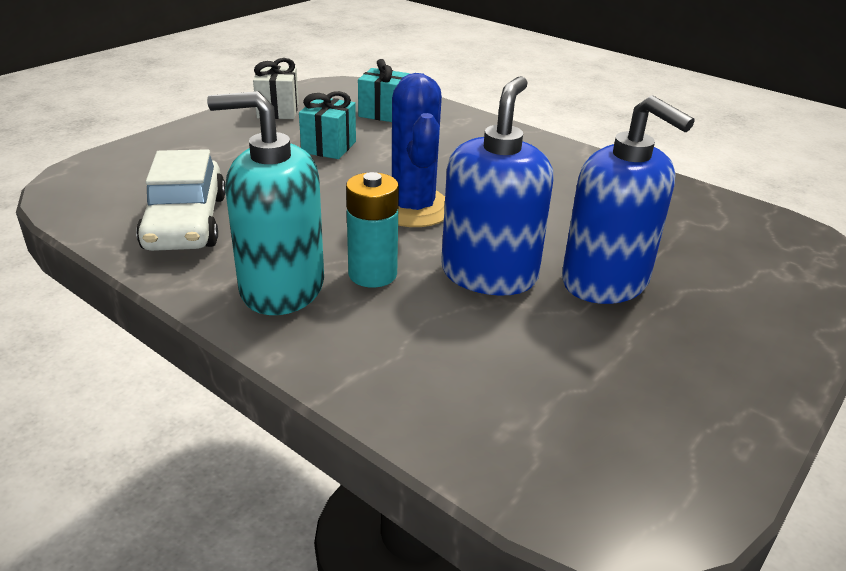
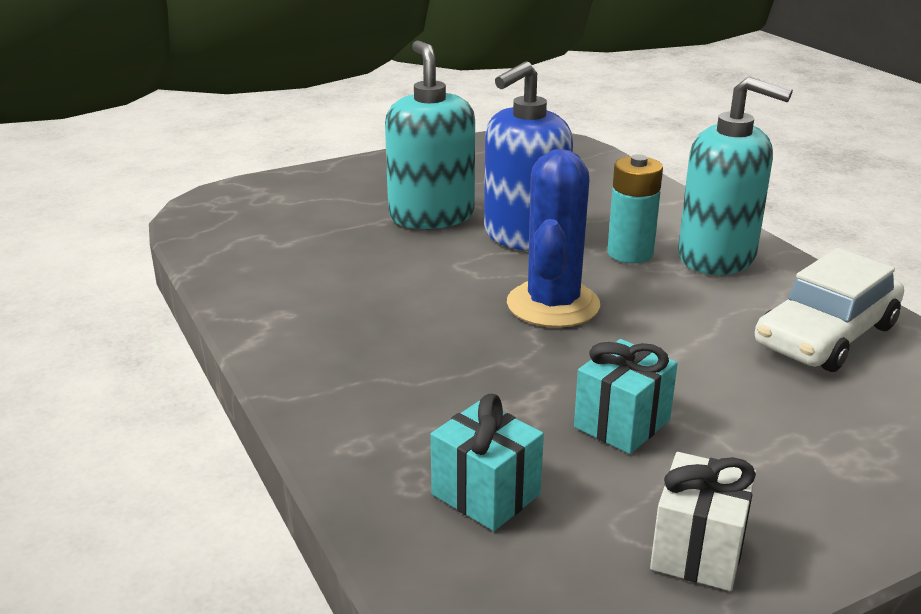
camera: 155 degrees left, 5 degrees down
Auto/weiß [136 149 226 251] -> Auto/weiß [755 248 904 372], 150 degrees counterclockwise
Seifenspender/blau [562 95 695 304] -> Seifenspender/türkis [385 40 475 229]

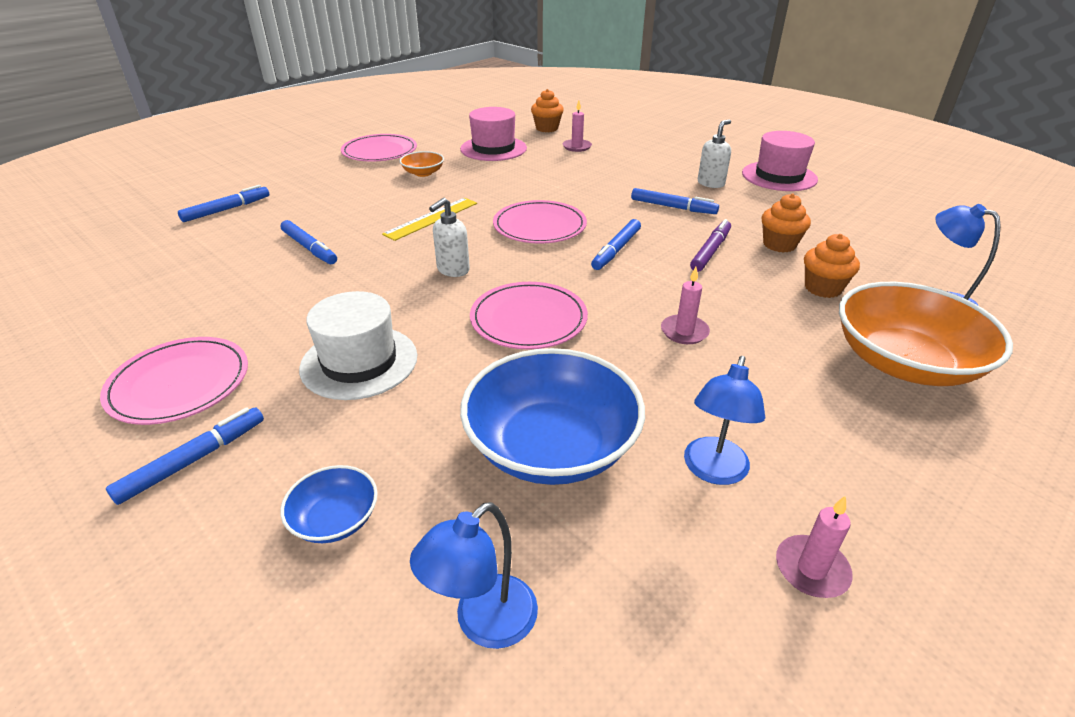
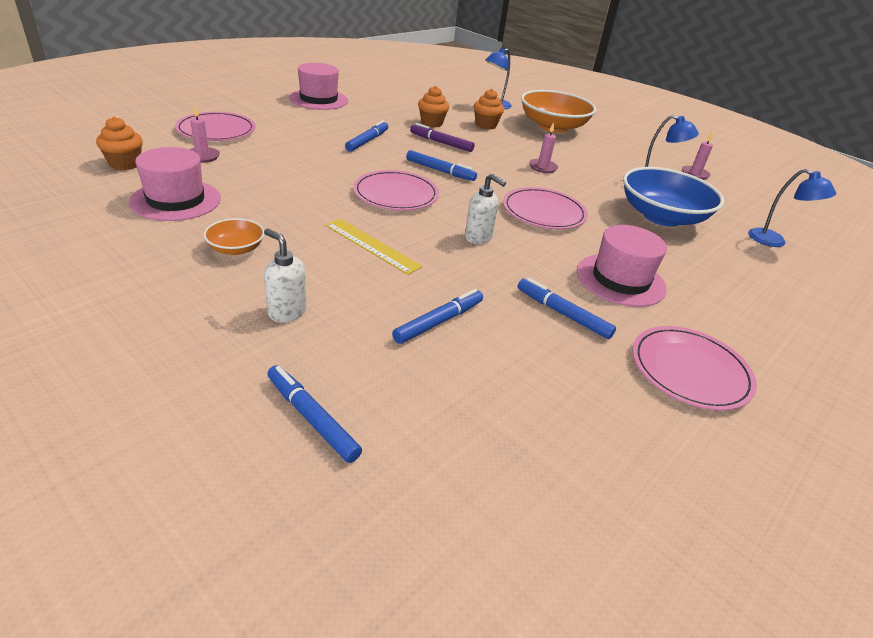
camera: 95 degrees left, 0 degrees up
Filzstift/blau [106 407 264 505] -> Filzstift/blau [518 278 616 339], moved
Schüssel/blau [280 465 378 543] -> none
Hut/weiß [299 291 417 400] -> Hut/rosa [576 225 667 307]
Teller/rosa [341 134 417 161] -> Teller/rosa [175 112 255 141], moved
Seifenspender/weiß [698 119 731 188] -> Seifenspender/weiß [264 229 307 322], moved

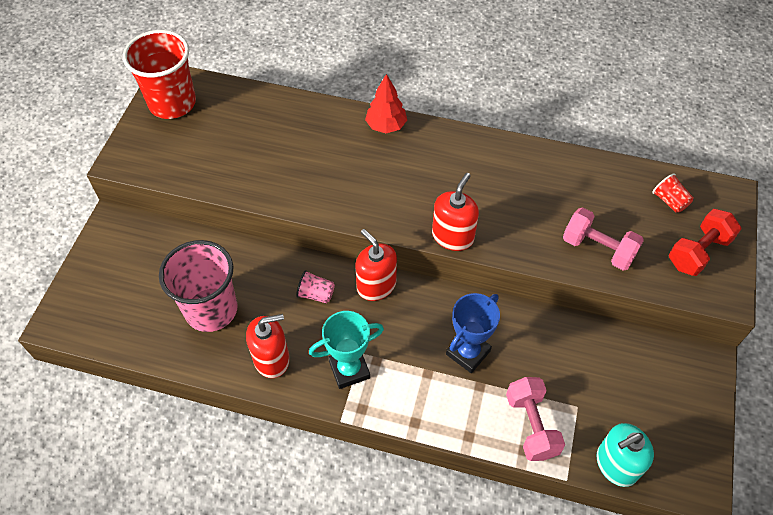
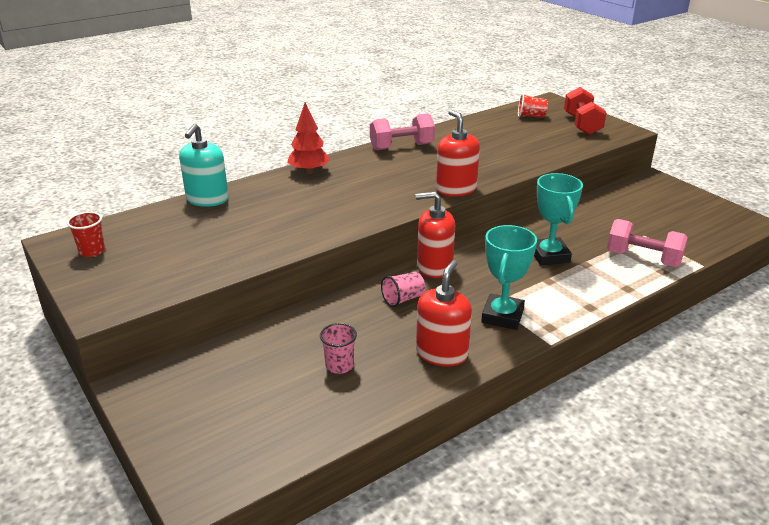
camera: 50 degrees left, 25 degrees down
Becher/rot [123 30 196 119] -> Becher/rot [67 212 105 257], x0.42
Becher/rosa [159 240 238 332] -> Becher/rosa [320 323 357 374], x0.42
Pokal/blau [446 293 500 373] -> Pokal/türkis [534 173 583 265]
Hantel/rosa [563 207 644 271] -> Hantel/rosa [370 113 435 150], moved
Seifenspender/türkis [596 423 654 487] -> Seifenspender/türkis [179 124 229 207], moved

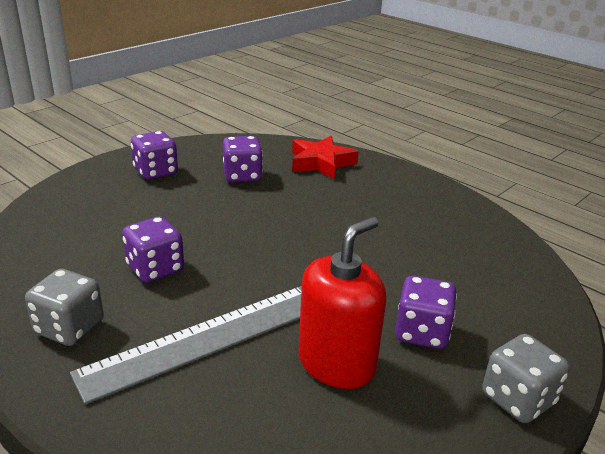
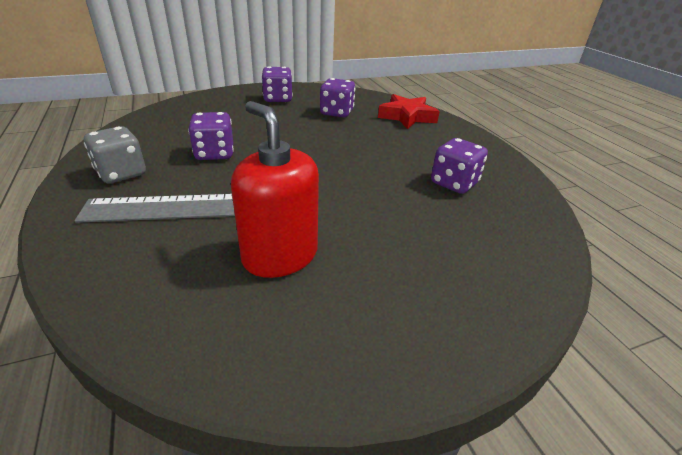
camera: 25 degrees right, 5 degrees up
Seifenspender/rot [298 217 386 389] -> Seifenspender/rot [231 101 319 278], 105 degrees counterclockwise
Spielwürfel/lila [395 275 457 349] -> Spielwürfel/lila [431 138 488 194], moved
Spielwürfel/grau [482 334 570 423] -> none

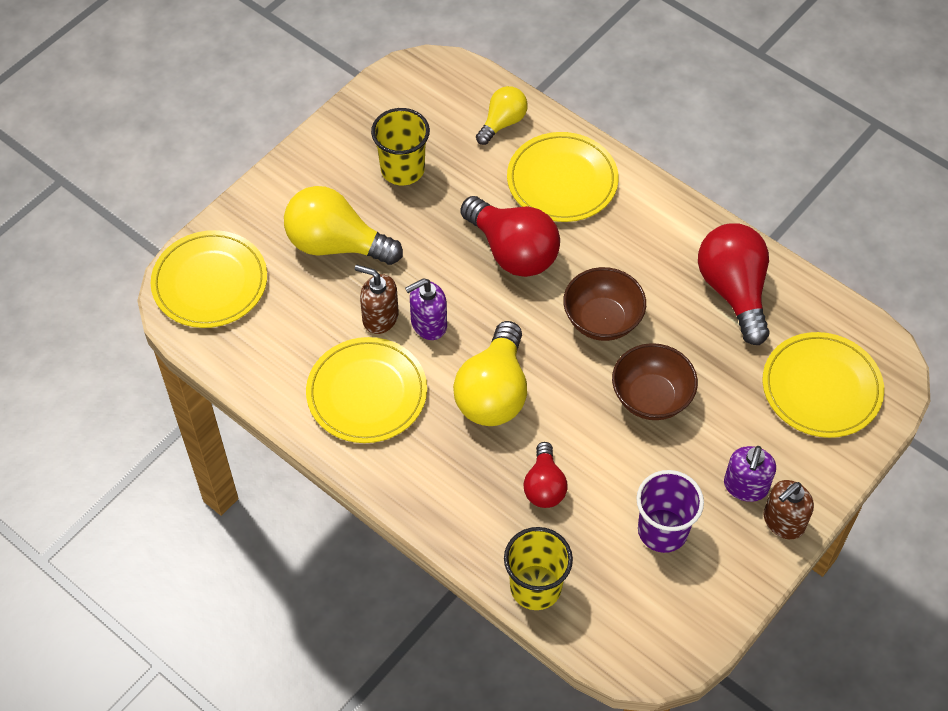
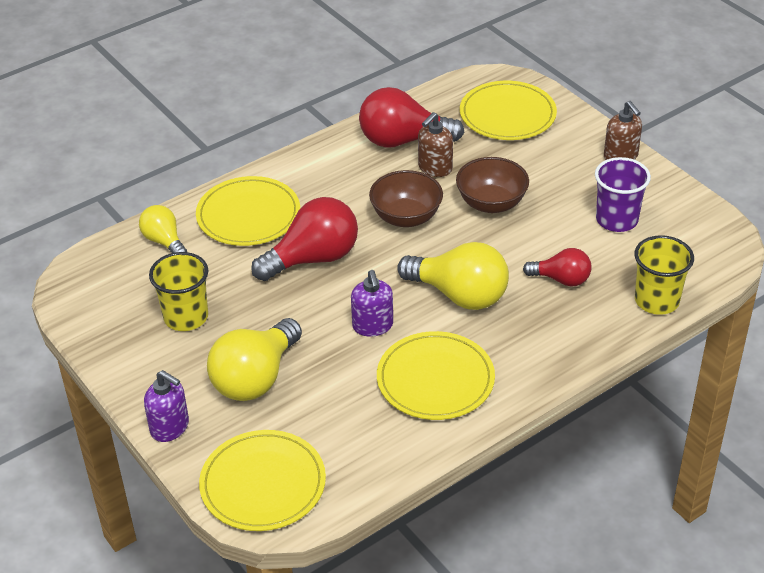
camera: 75 degrees left, 15 degrees down
Seifenspender/braun [355 265 399 334] -> Seifenspender/braun [418 112 453 177], moved
Seifenspender/lila [724 446 776 502] -> Seifenspender/lila [144 370 189 442], moved

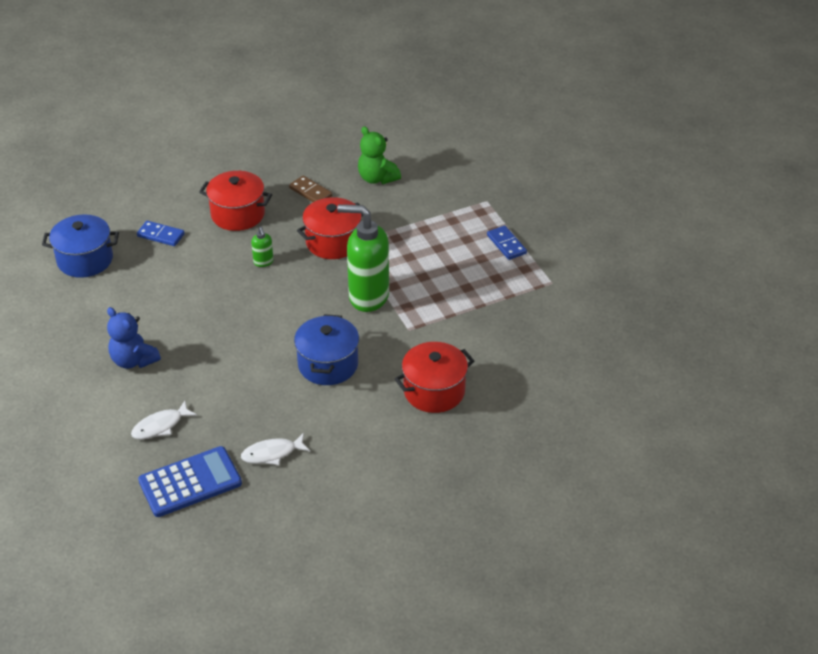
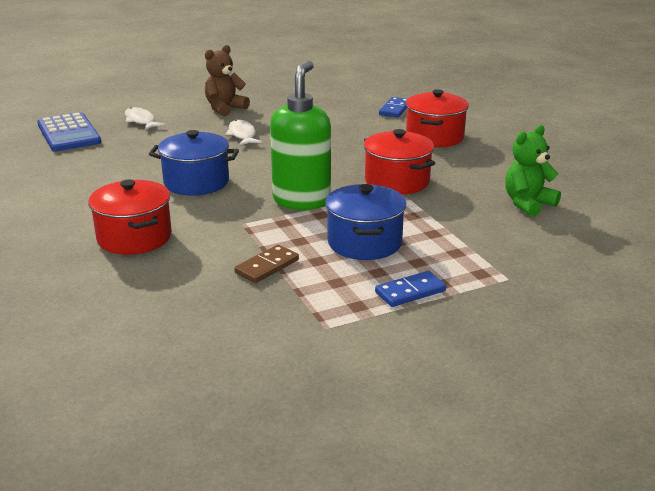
camera: 90 degrees right, 15 degrees down
Kochtopf/blau [42 215 119 278] -> Kochtopf/blau [325 184 406 260], moved
Teddybär/blau [107 307 161 369] -> Teddybär/braun [205 45 250 116]
Fisch/weiß [241 433 310 465] -> Fisch/weiß [225 120 262 146], moved
Seifenspender/grün [251 226 274 267] -> none
Dominostein/braun [289 176 332 202] -> Dominostein/braun [234 245 299 283], moved

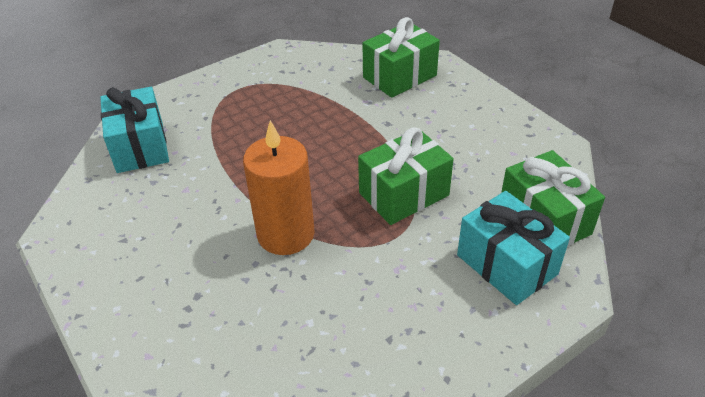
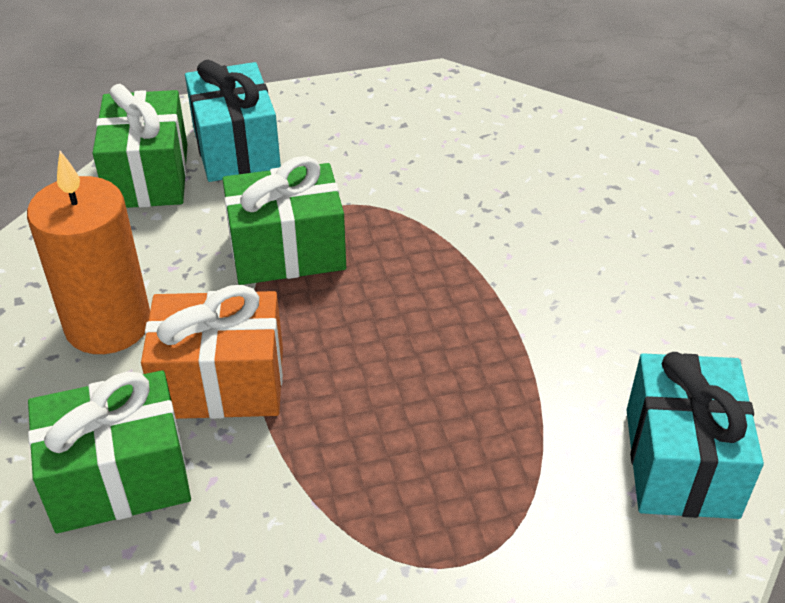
camera: 160 degrees left, 0 degrees up
Kerze/orange [243 120 315 255] -> Kerze/orange [27 151 150 354], moved
none -> Geschenk/orange [141 285 283 419]

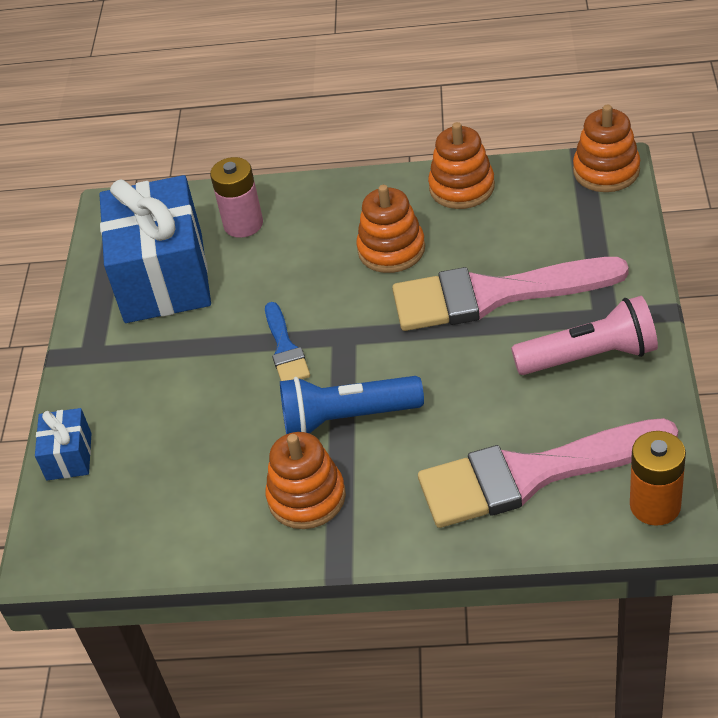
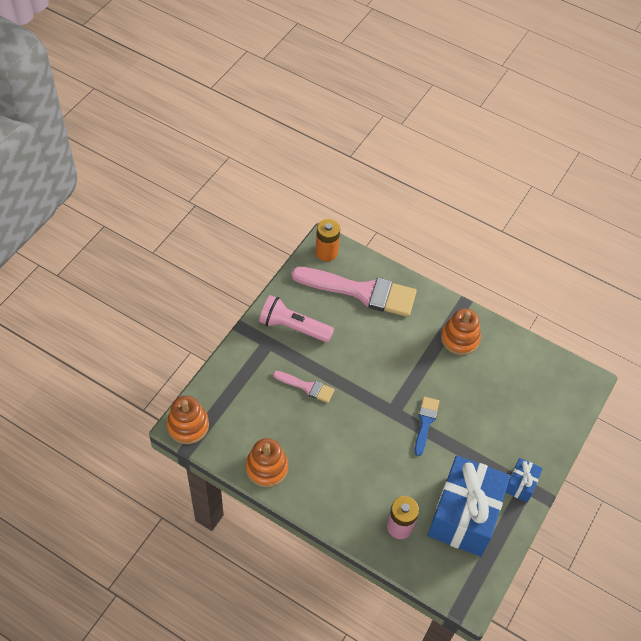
camera: 160 degrees left, 10 degrees up
Geschenk/blau [35 408 92 481] -> Geschenk/blau [506 458 543 502], moved
Taschenlampe/blau [280 376 424 434] -> none
Stapelspielzeug/orange [356 185 425 273] -> none
Pinsel/rosa [392 257 629 331] -> Pinsel/rosa [273 371 335 403], x0.48

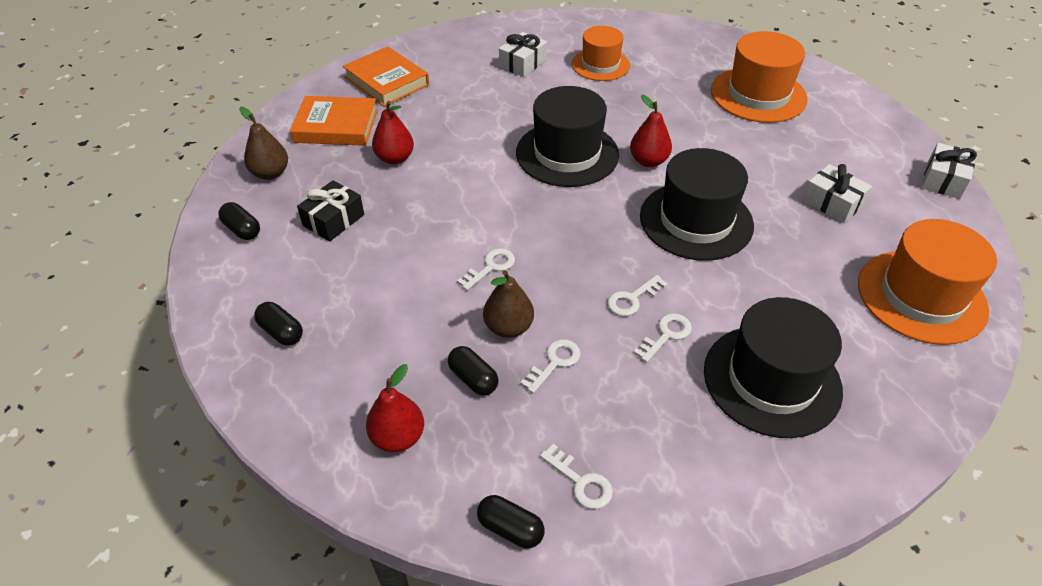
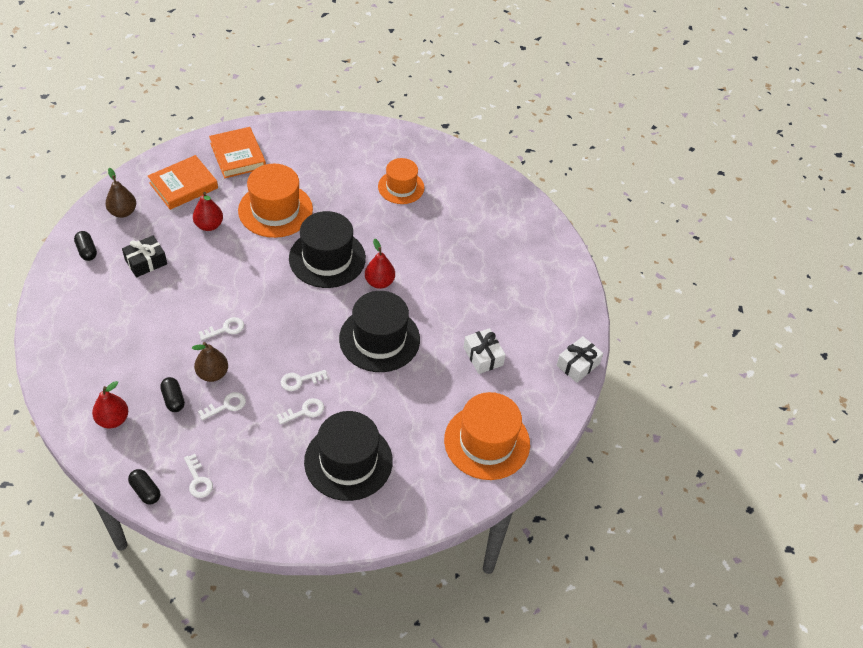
camera: 15 degrees right, 5 degrees up
Kapsel/schwarz [254 302 303 345] -> none
Buch/orange [290 96 378 146] -> Buch/orange [148 155 218 210], 60 degrees counterclockwise
Geschenk/weiß [499 32 547 77] -> none
Hut/orange [711 31 808 123] -> Hut/orange [238 164 313 238], moved

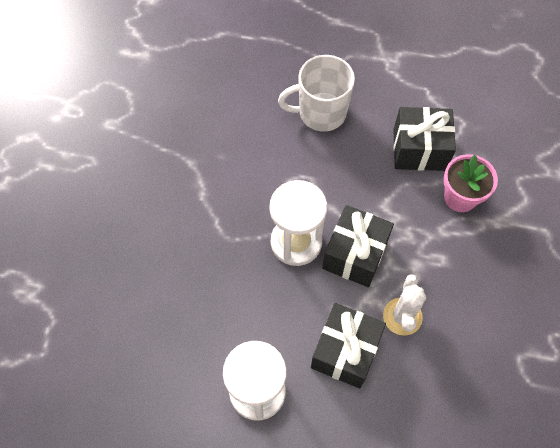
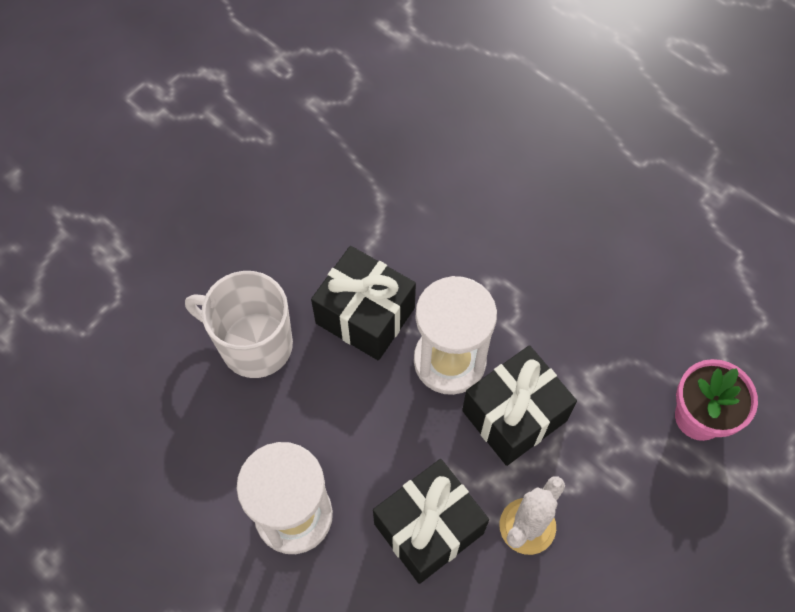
camera: 30 degrees right, 0 degrees up
Tasse/weiß [278 55 355 132] -> Tasse/weiß [185 271 293 378], moved
Geschenk/schwarz [393 107 456 171] -> Geschenk/schwarz [311 246 416 361], moved

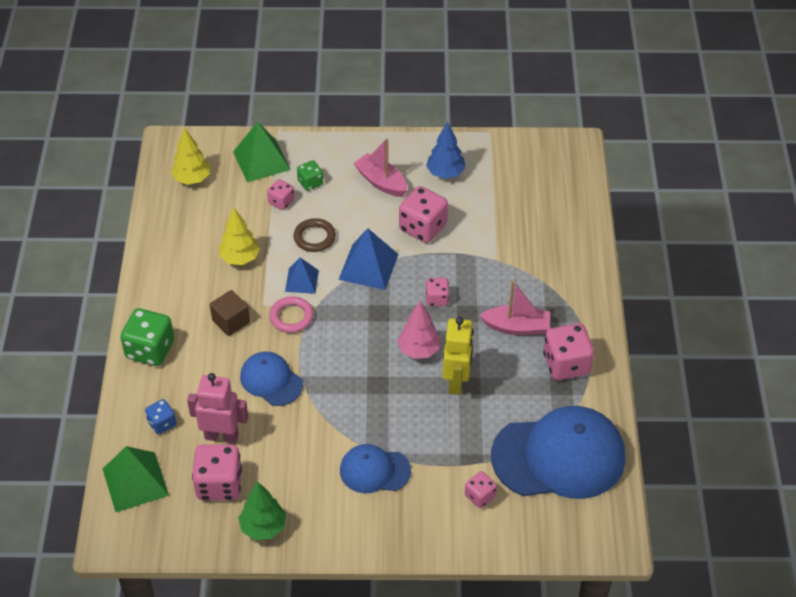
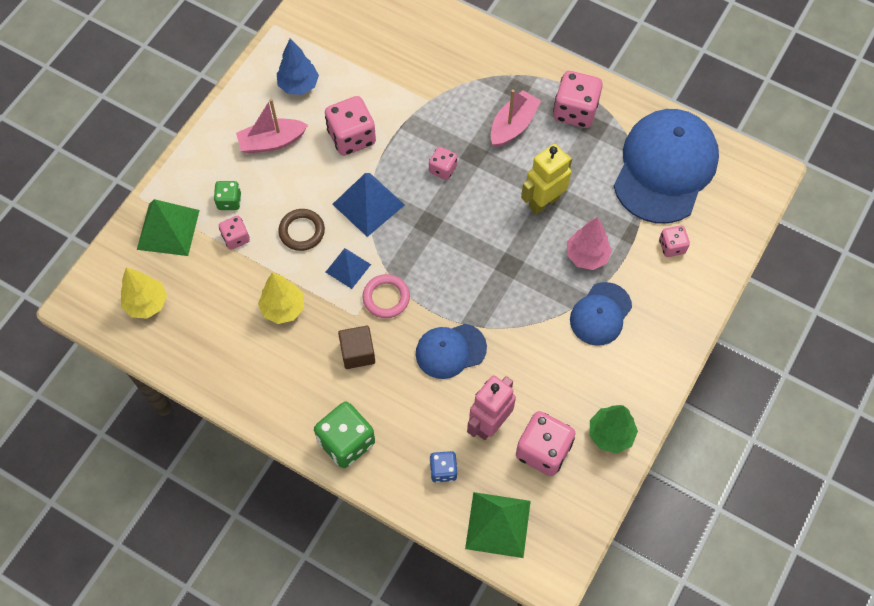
camera: 60 degrees left, 15 degrees up
Baum/rosa [397 301 440 359] -> Baum/rosa [567 217 612 270], moved
Roboter/gelb [442 317 473 395] -> Roboter/gelb [521 144 572 215], 75 degrees counterclockwise

